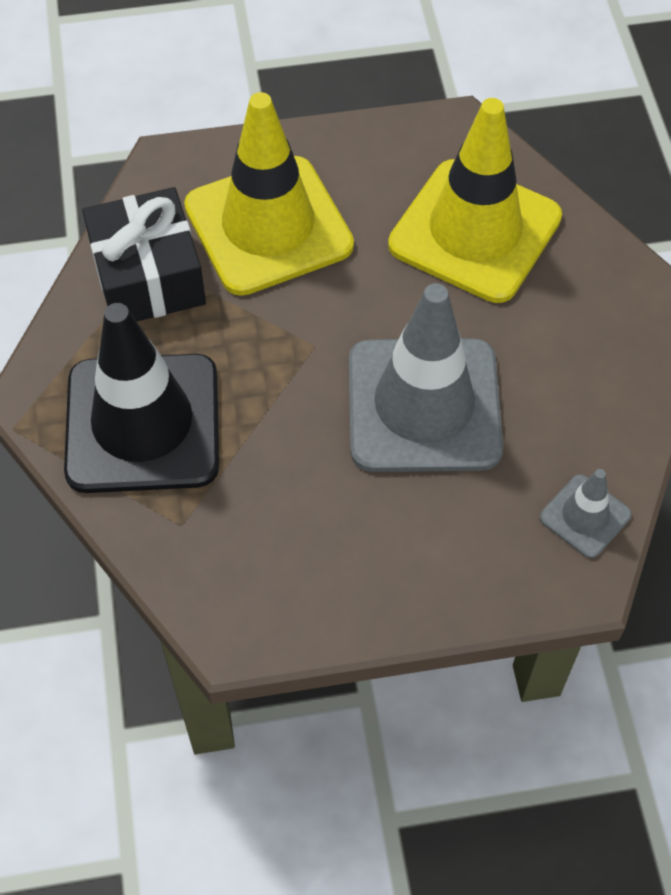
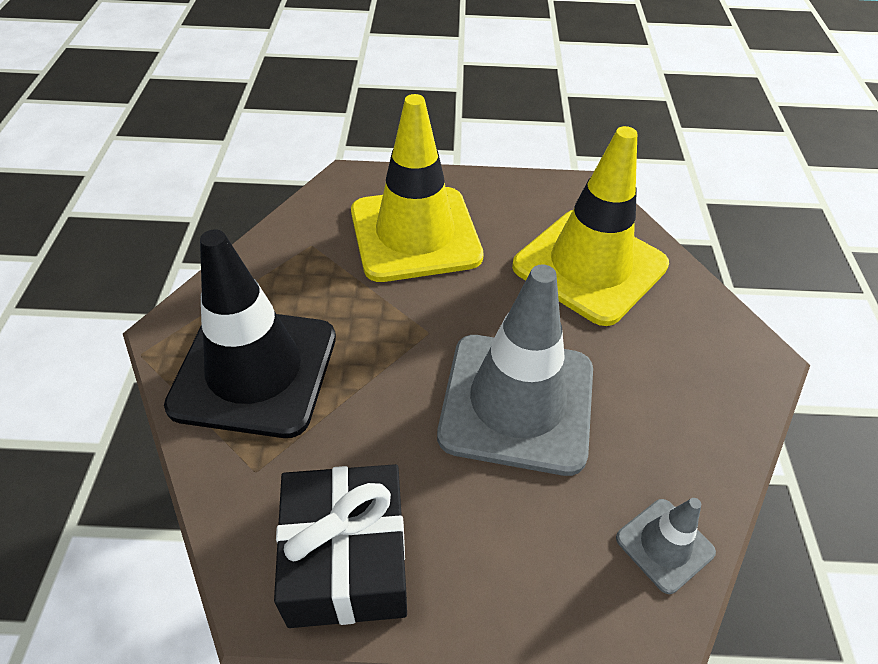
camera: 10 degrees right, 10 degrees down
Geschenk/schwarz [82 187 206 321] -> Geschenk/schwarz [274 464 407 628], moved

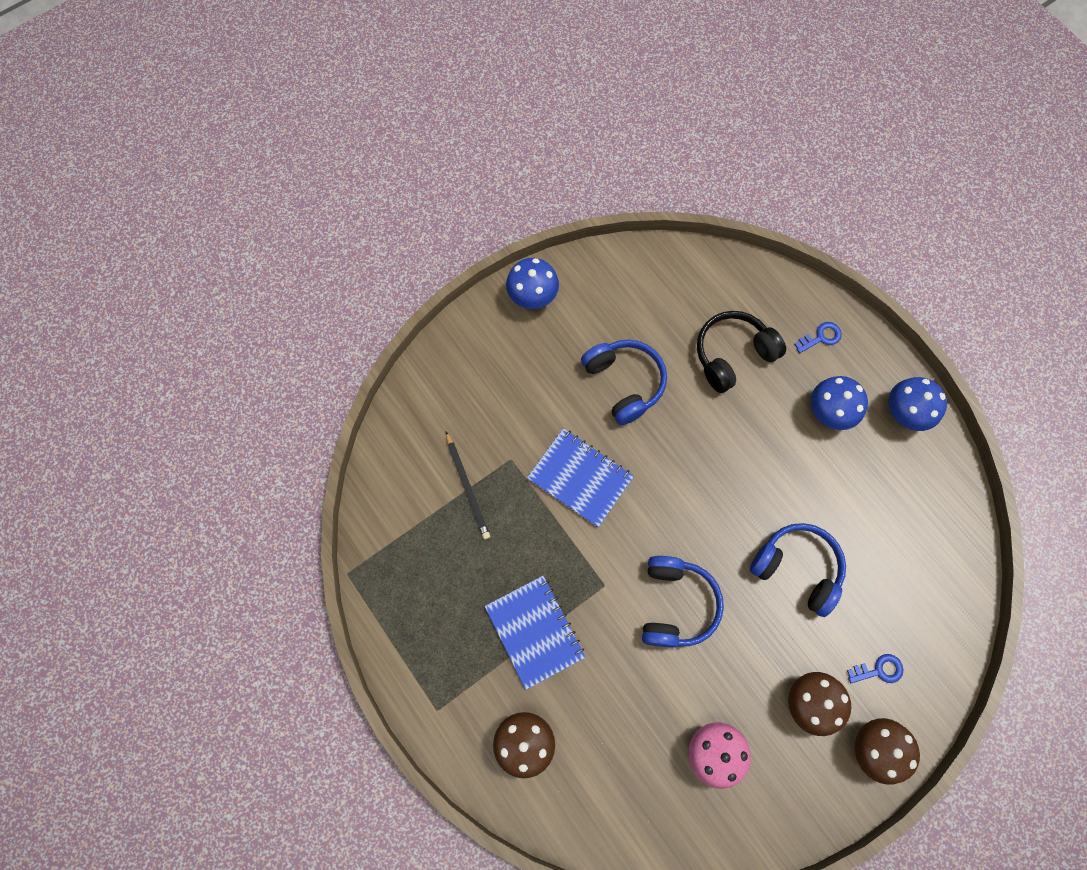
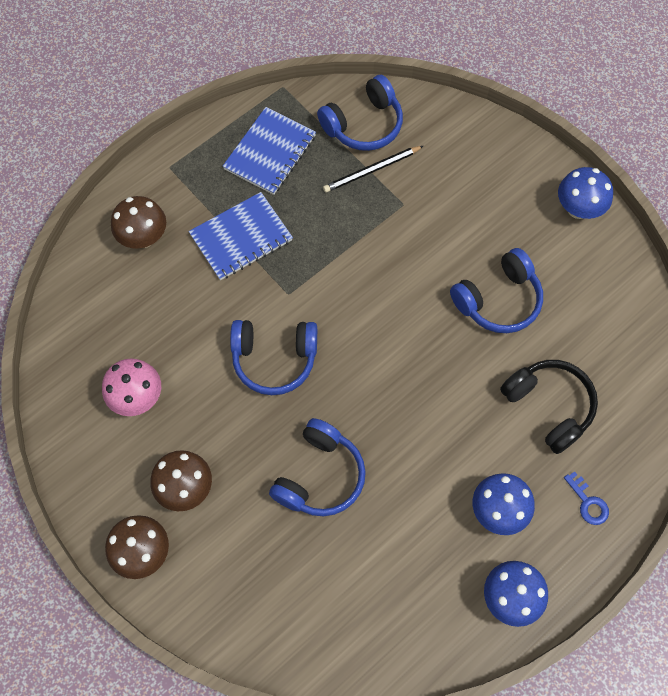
camera: 85 degrees right, 5 degrees down
Notizbuch/blau [527 428 634 527] -> Notizbuch/blau [223 107 316 195], moved
Schlüssel/blau [847 654 904 683] -> none
none -> Kopfhörer/blau [317 75 403 151]

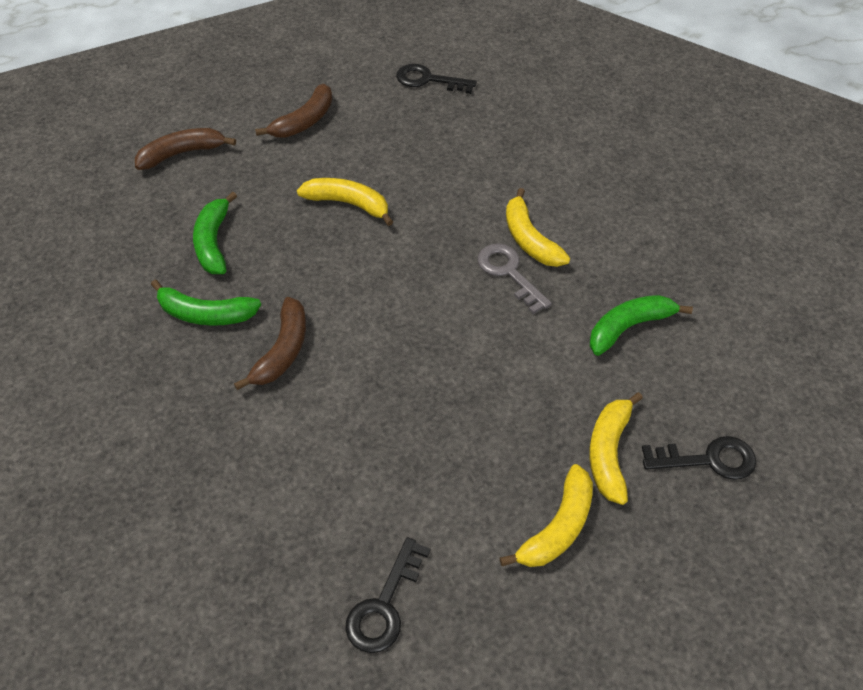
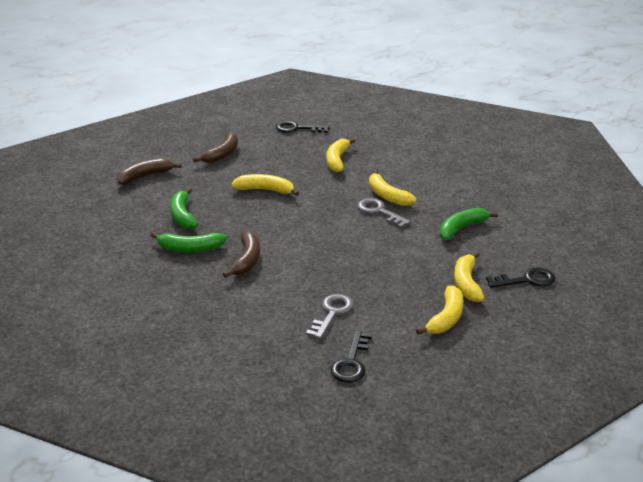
camera: 10 degrees left, 20 degrees down
none -> Schlüssel/grau [306 294 354 339]
none -> Banane/gelb [326 138 355 172]

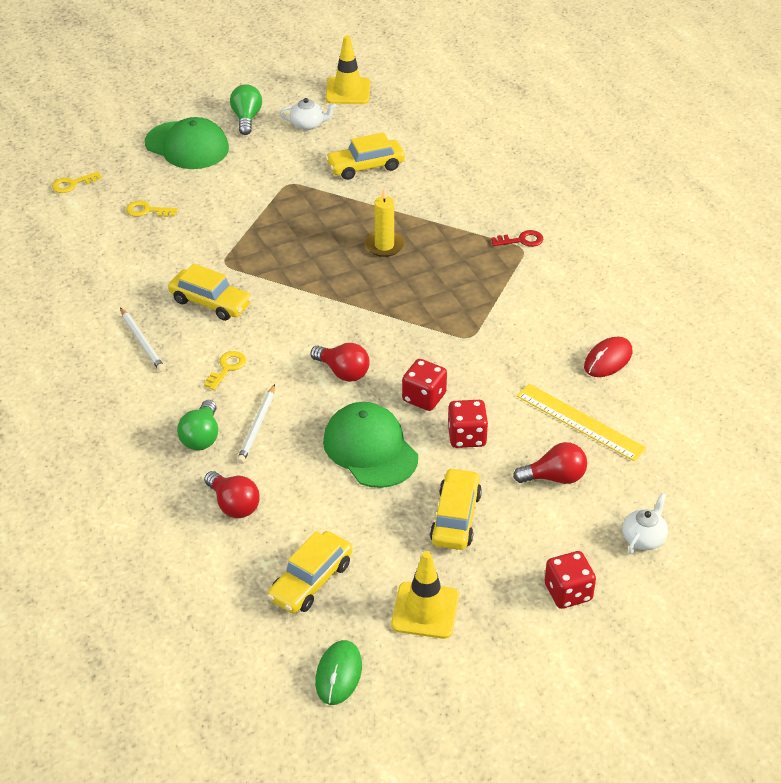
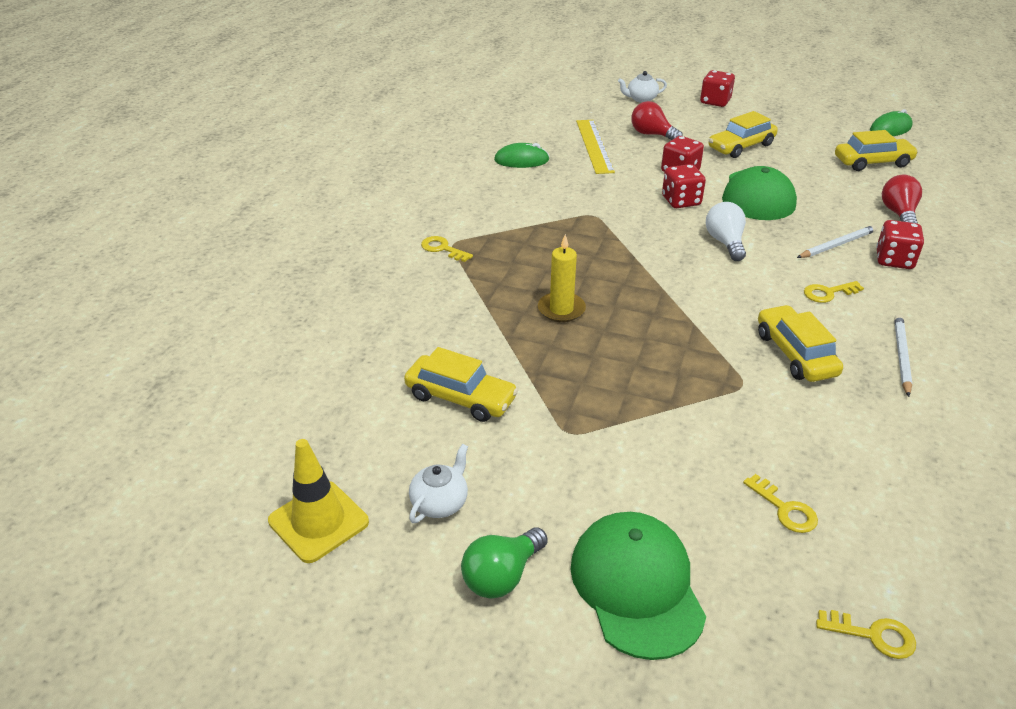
camera: 135 degrees left, 5 degrees down
Glühbirne/grün [177 400 218 450] -> Spielwürfel/rot [876 220 924 269]
Teekanne/weiß [280 98 336 130] -> Teekanne/weiß [409 444 468 523], 75 degrees clockwise
Glühbirne/rot [310 343 369 382] -> Glühbirne/weiß [706 202 746 261]
Leitkegel/gelb [391 551 459 639] -> none
Schlüssel/rot [491 230 543 247] -> Schlüssel/gelb [421 236 473 262]
Computermaus/rot [584 337 632 377] -> Computermaus/grün [494 143 550 168]

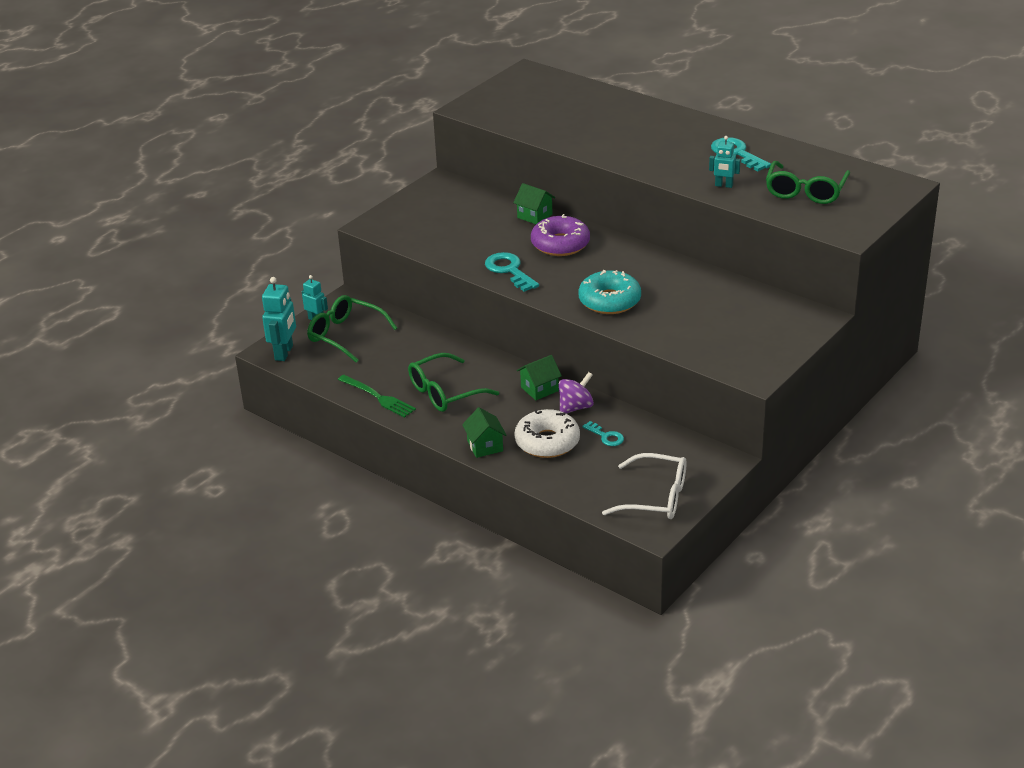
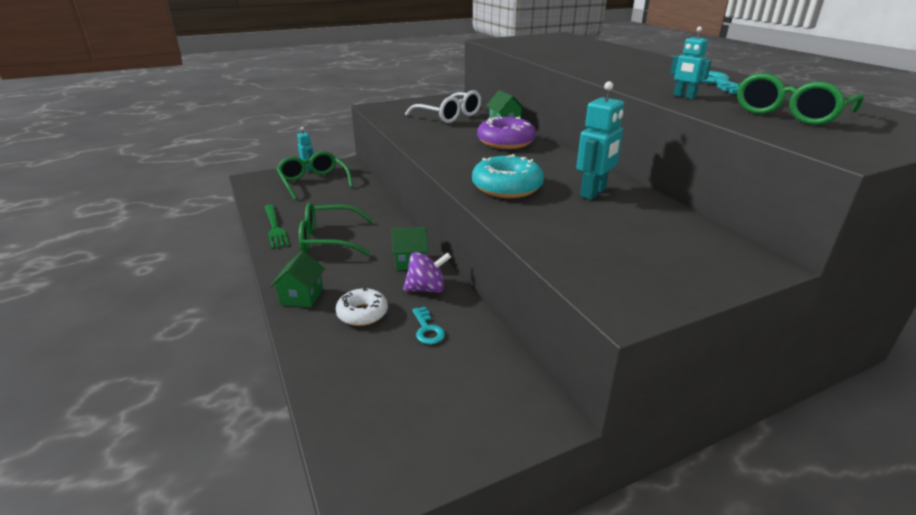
camera: 25 degrees right, 5 degrees down
Roboter/türkis [262 277 296 361] -> Roboter/türkis [576 81 624 200], moved
Schlüssel/türkis [485 252 539 292] -> none
Donut/weiß [514 409 580 458] -> Donut/weiß [336 287 388 326], x0.66
Brille/weiß [602 453 686 519] -> Brille/weiß [405 90 481 123], moved

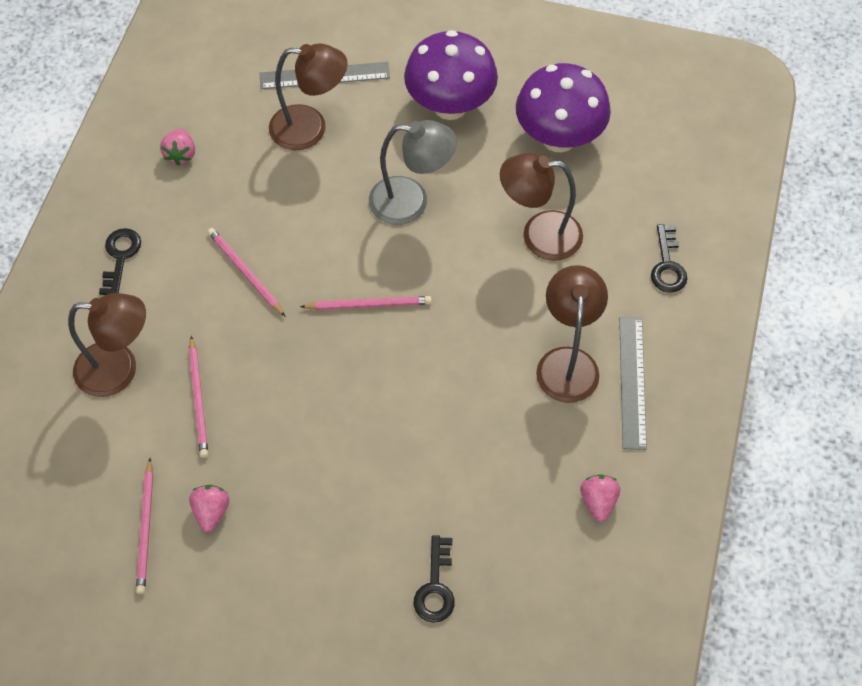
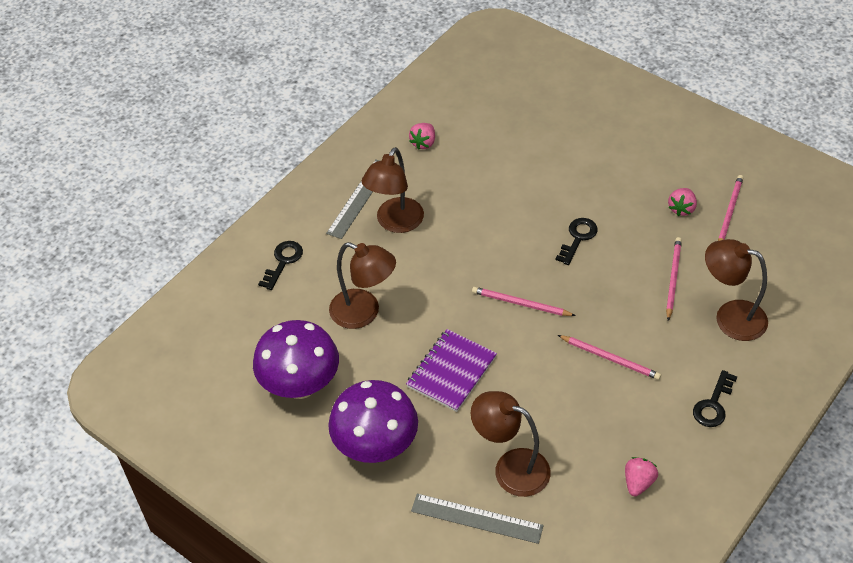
camera: 155 degrees left, 10 degrees down
Bleistift/rosa [208 228 286 317] -> Bleistift/rosa [558 335 661 380], 45 degrees counterclockwise
Lampe/grau [369 120 457 225] -> Notizbuch/lila [406 329 497 412]
Schlüssel/schwarz [414 535 455 623] -> Schlüssel/schwarz [555 218 598 265], moved

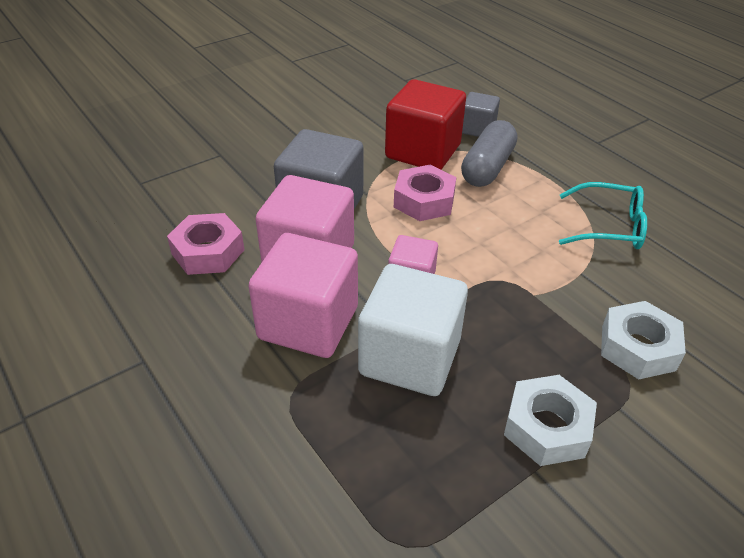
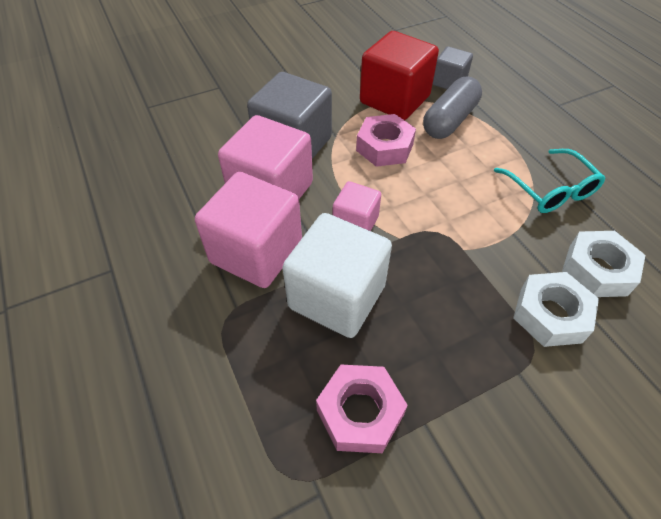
camera: 10 degrees right, 10 degrees up
Sechskantmutter/rosa [167 213 245 275] -> Sechskantmutter/rosa [316 365 408 453], moved
Sechskantmutter/weiß [504 375 597 466] -> Sechskantmutter/weiß [562 231 645 297], moved
Brille/türkis [559 182 647 249] -> Brille/türkis [494 149 605 213], 45 degrees clockwise

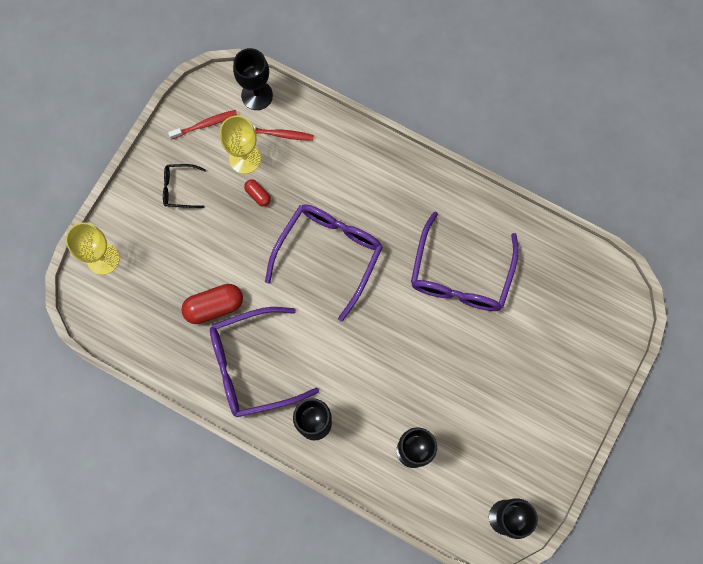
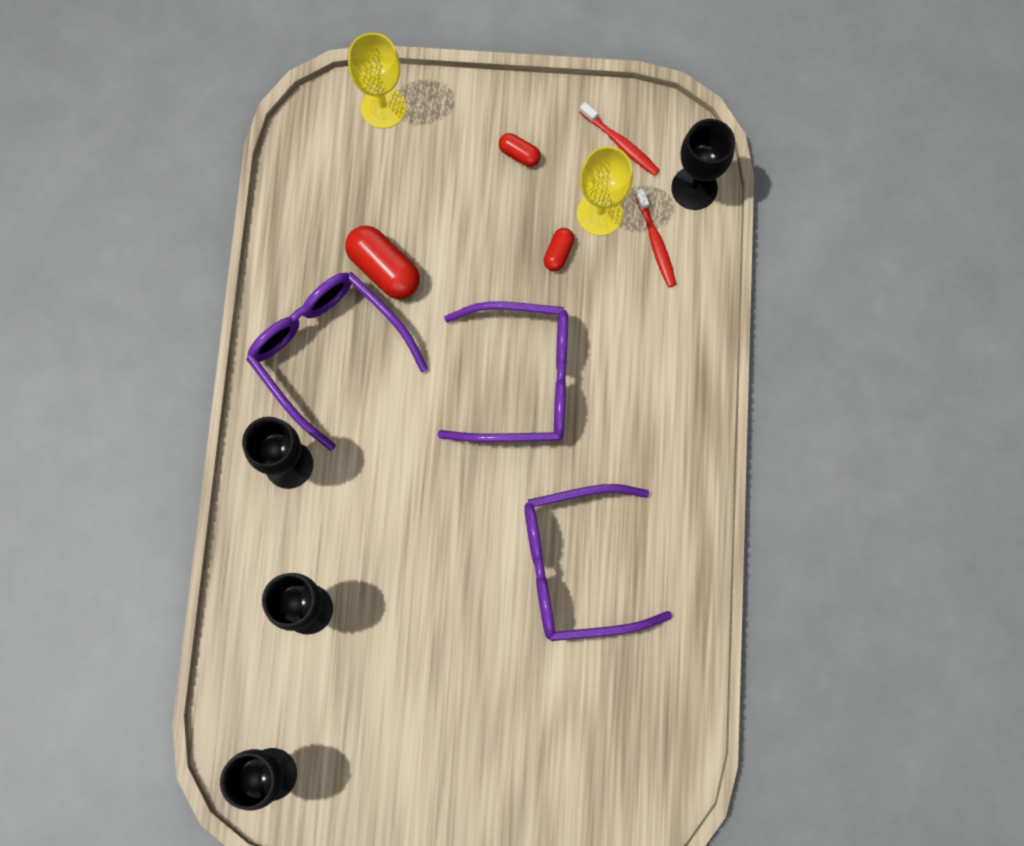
camera: 65 degrees right, 0 degrees up
Brille/schwarz [163 164 206 208] -> Kapsel/rot [499 133 541 167]

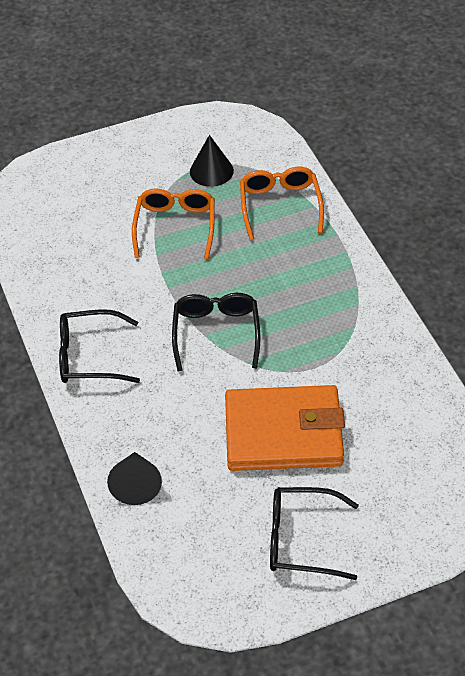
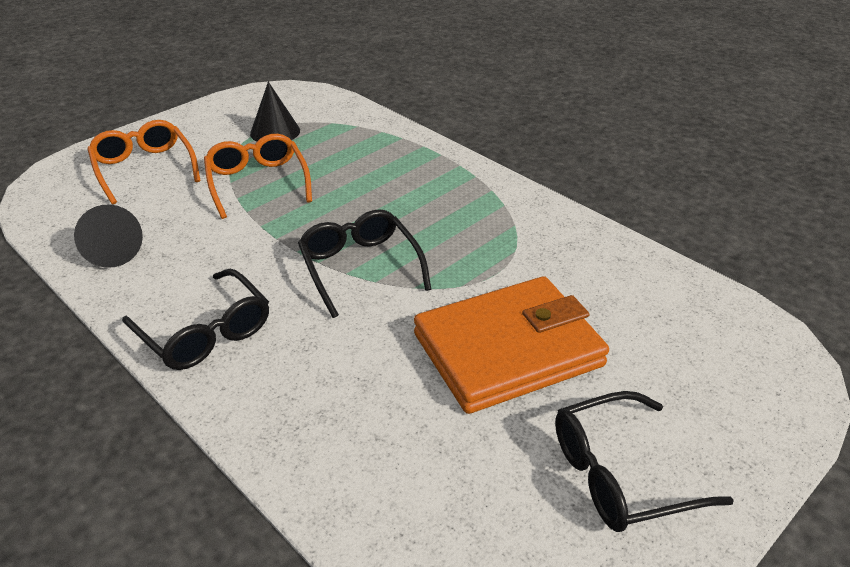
camera: 25 degrees left, 10 degrees down
Brille/schwarz [59 309 140 383] -> Brille/schwarz [122 269 269 370], 105 degrees counterclockwise
Kegel/schwarz [107 452 162 505] -> Kegel/schwarz [74 205 143 268], moved
Brille/orange [240 167 324 240] -> Brille/orange [87 120 200 204], moved

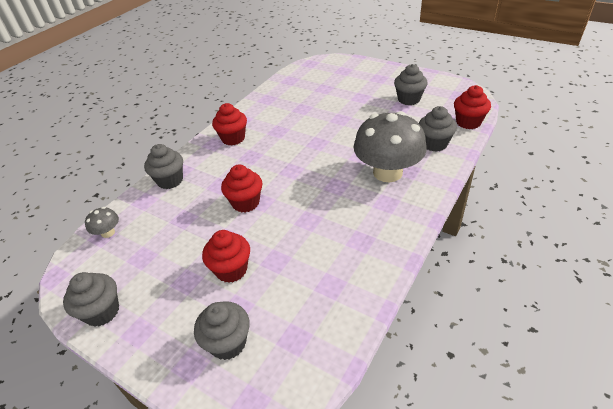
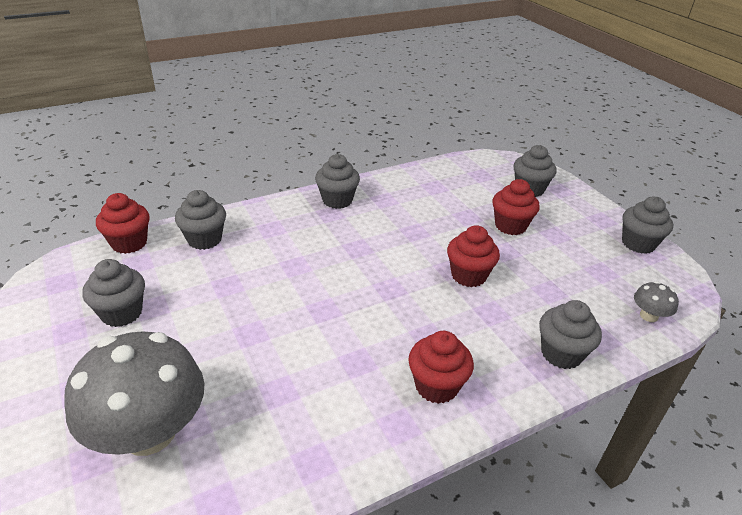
camera: 155 degrees left, 5 degrees down
Pilz/grau [354 111 427 182] -> Pilz/grau [65 331 205 456], moved
none -> Muffin/grau [315 154 360 209]

